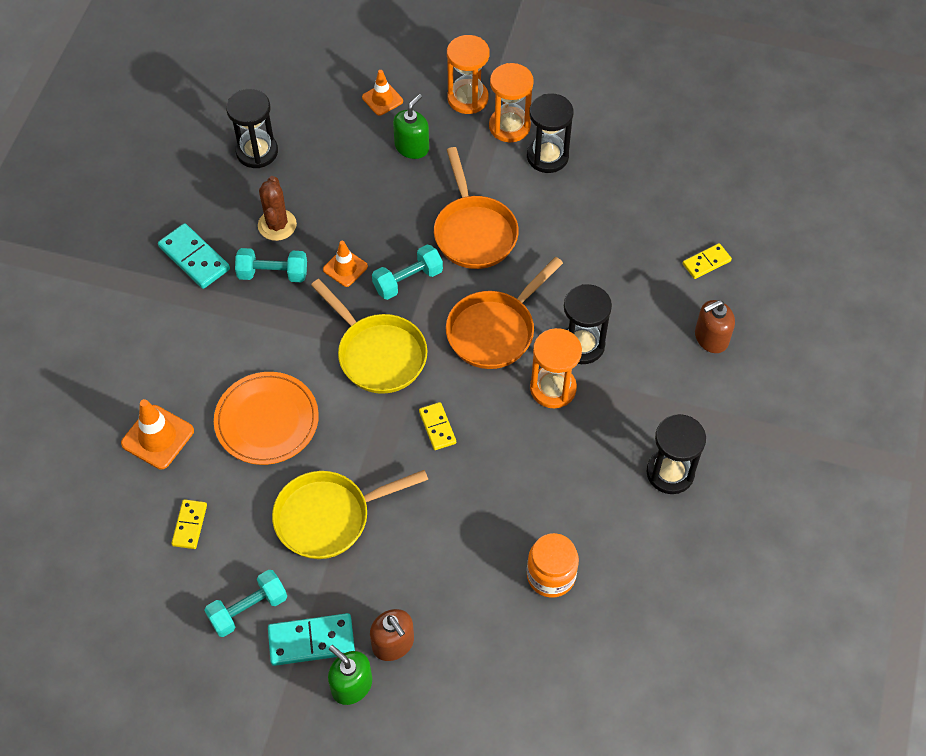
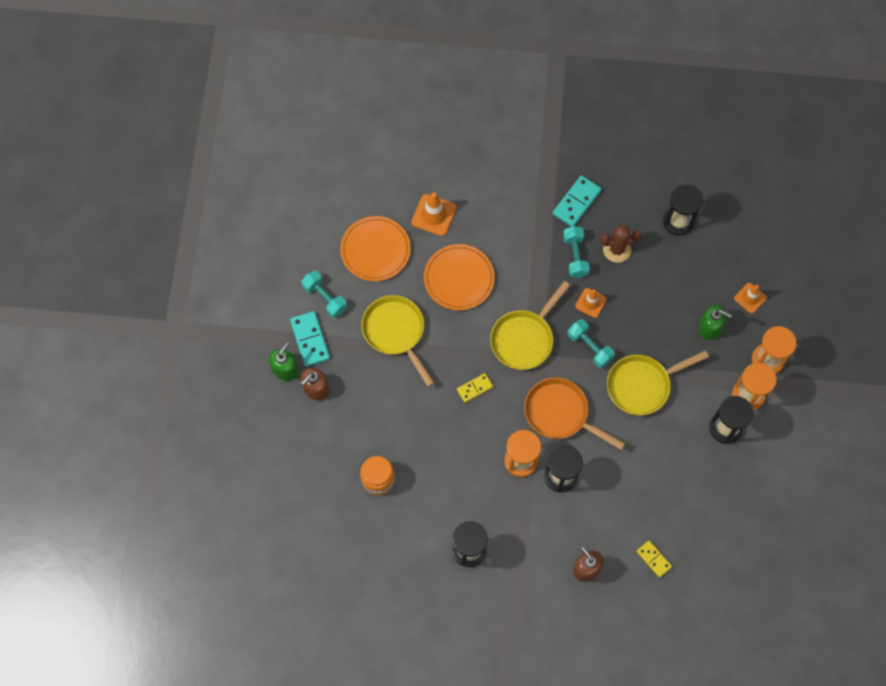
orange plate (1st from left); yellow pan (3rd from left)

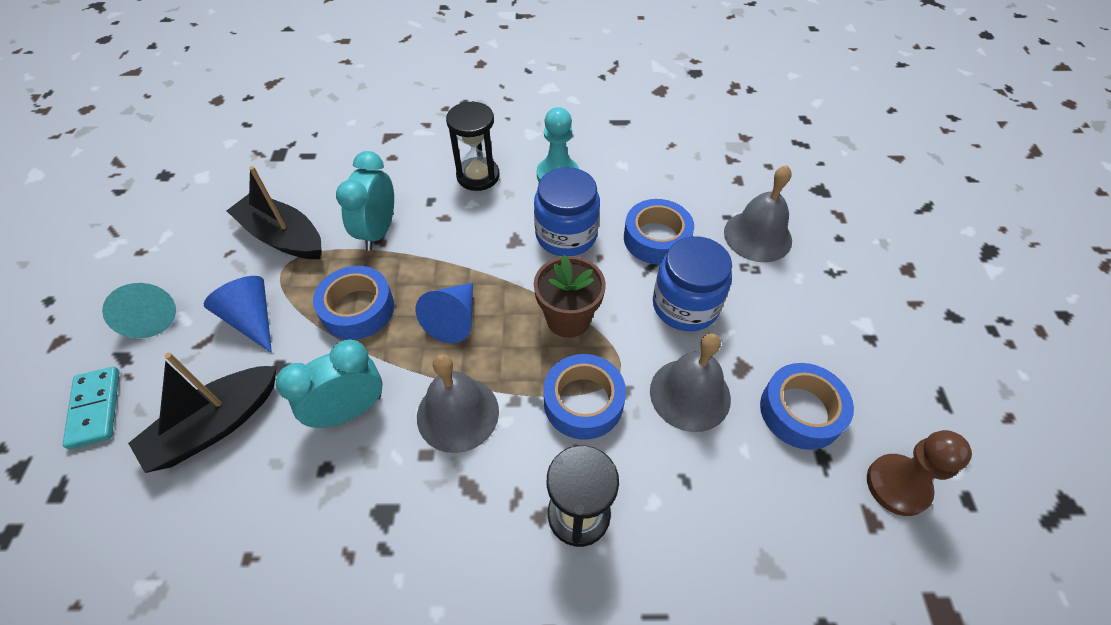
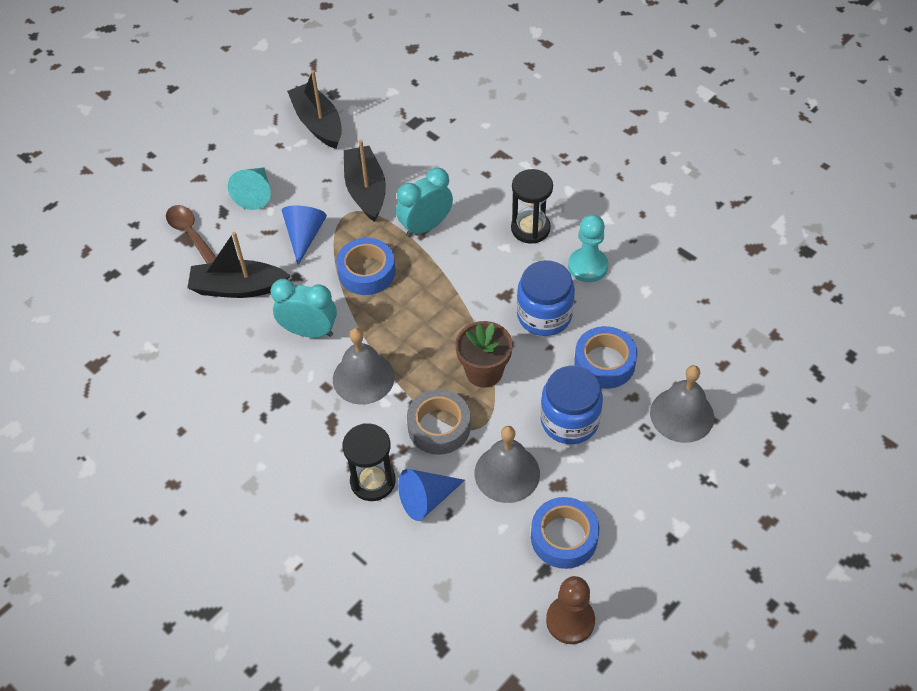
black boat (2nd from left); blue cone (2nd from left); brown spoon; grey tape

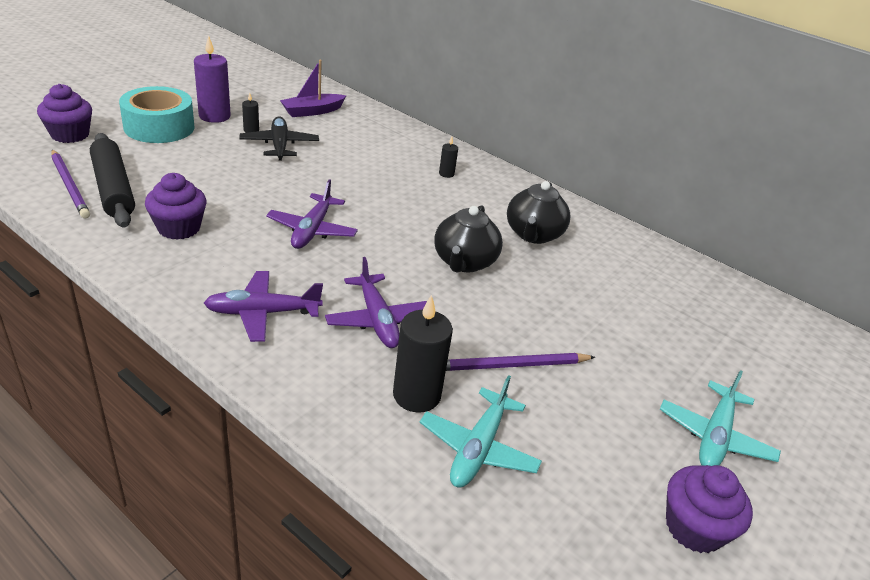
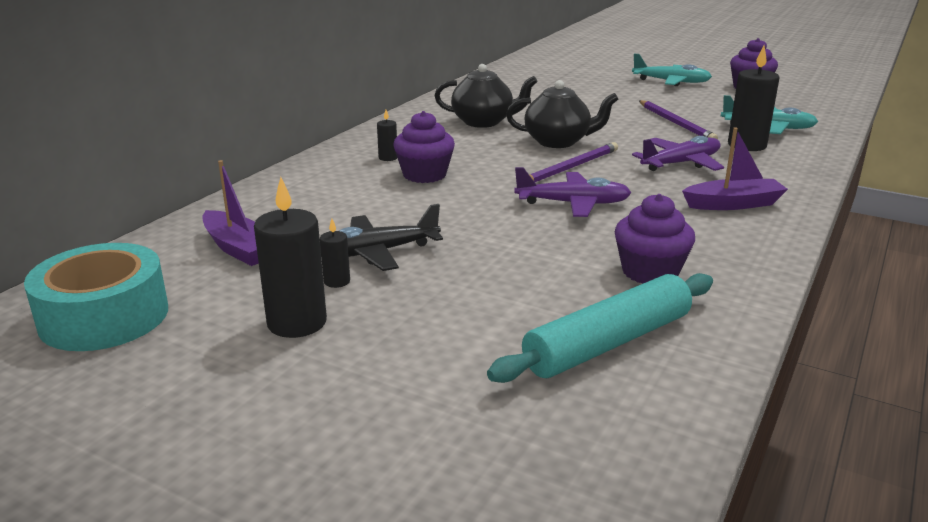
purple cupcake (1st from left); purple pencil (1st from left); turquoise tape; purple boat (2nd from left); turquoise rolling pin; black candle (1st from left)

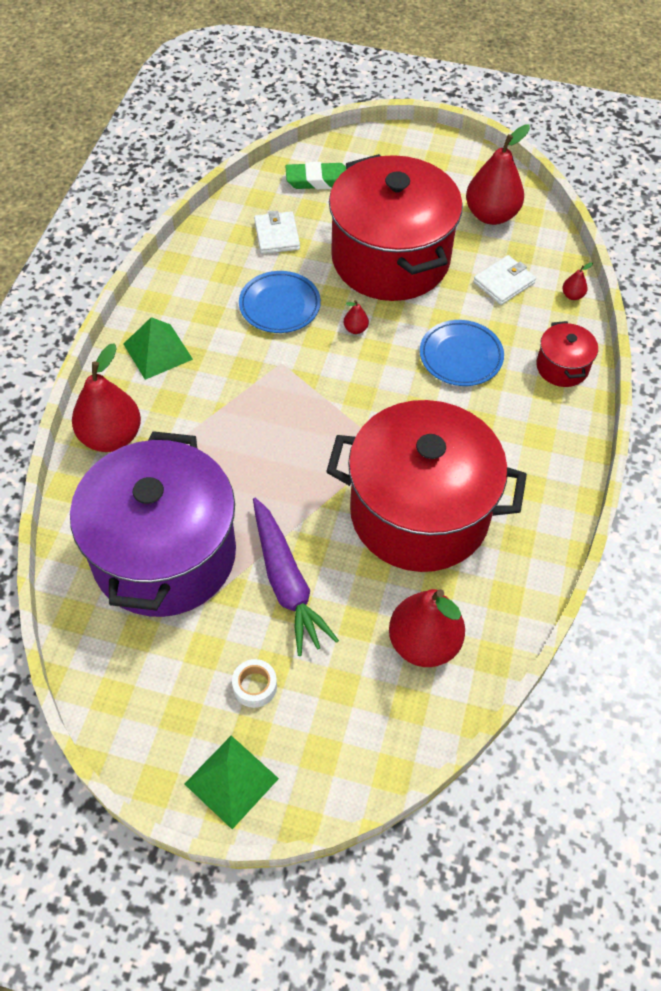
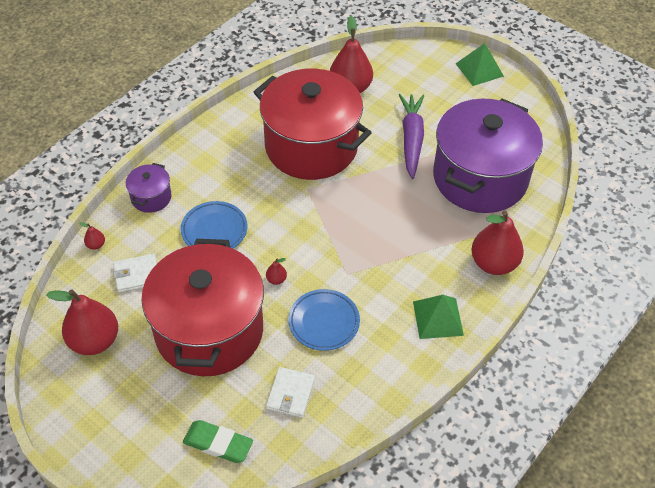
white tape; purple pot (1st from left)

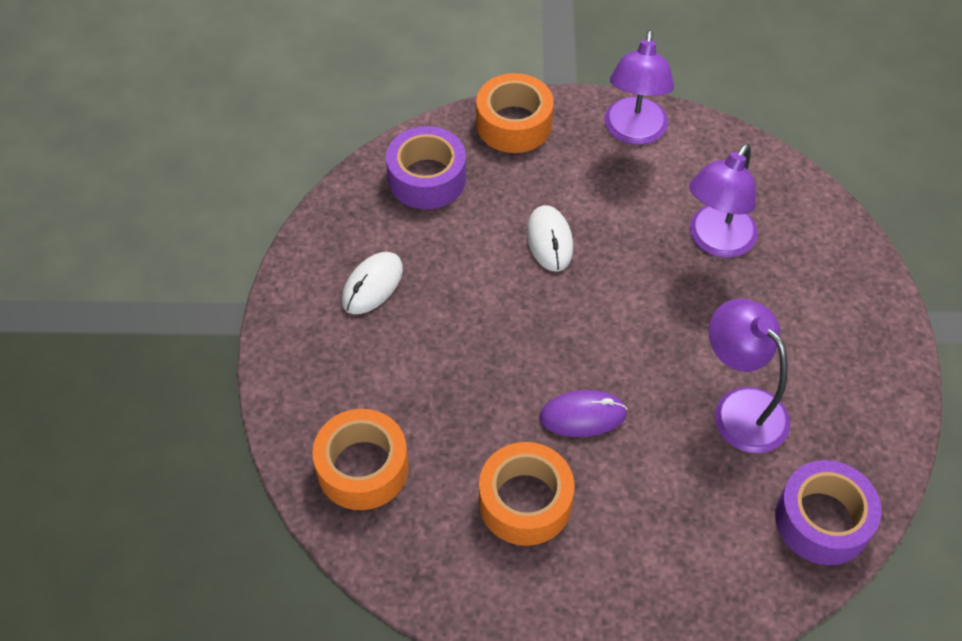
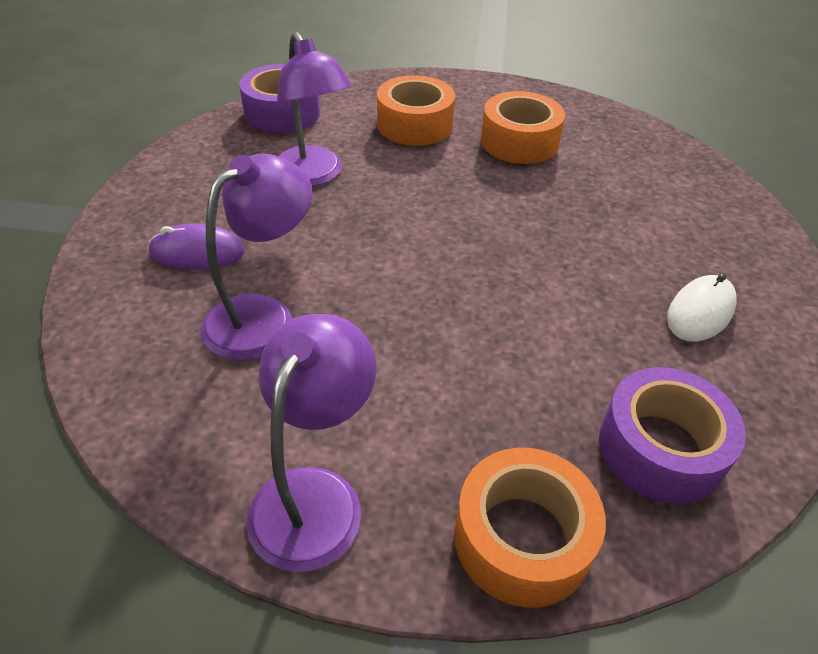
white mouse (2nd from left in the first image); orange tape (1st from left); purple mouse

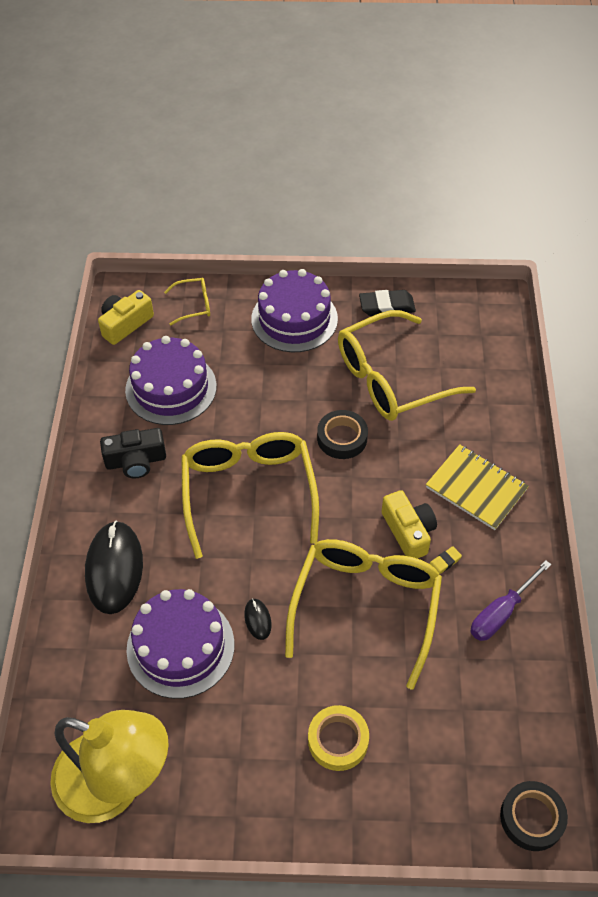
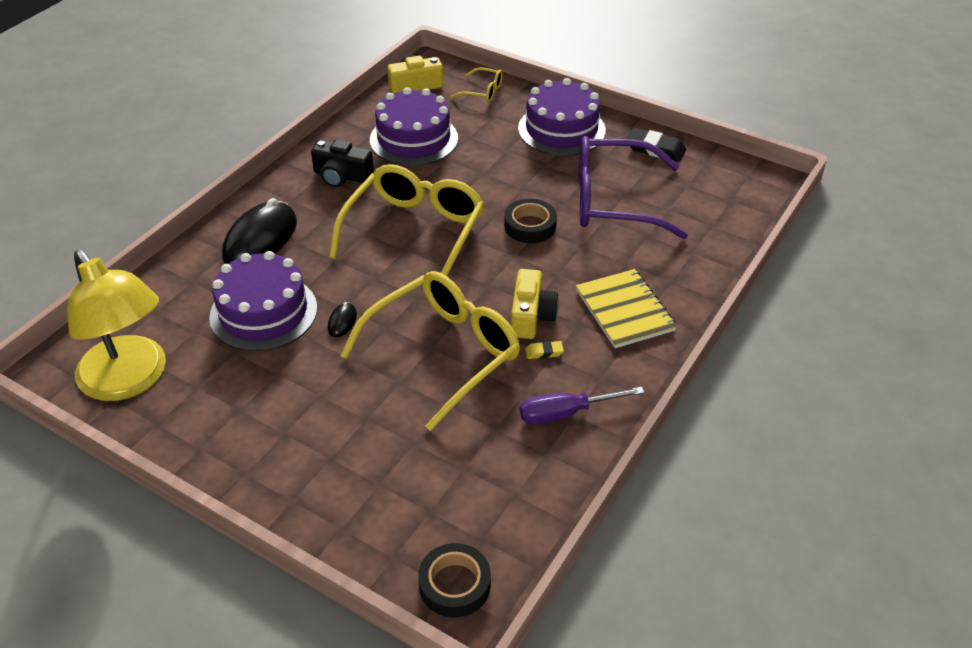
yellow tape; purple glasses

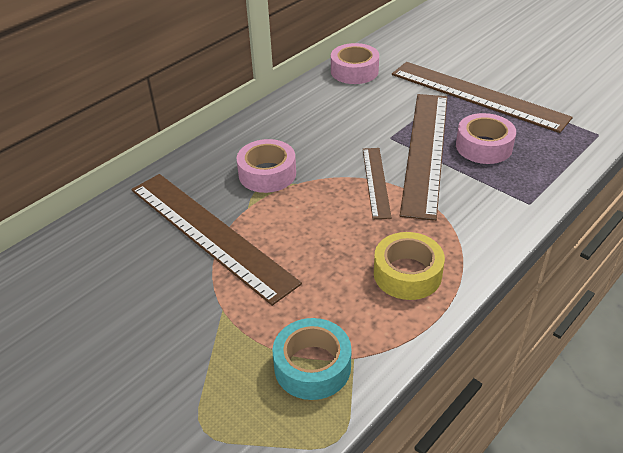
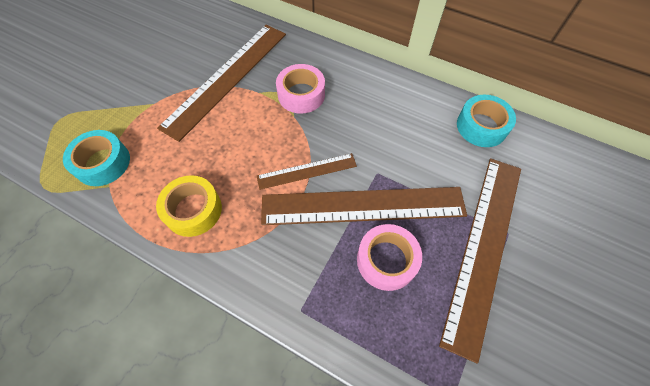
turquoise tape (2nd from left)

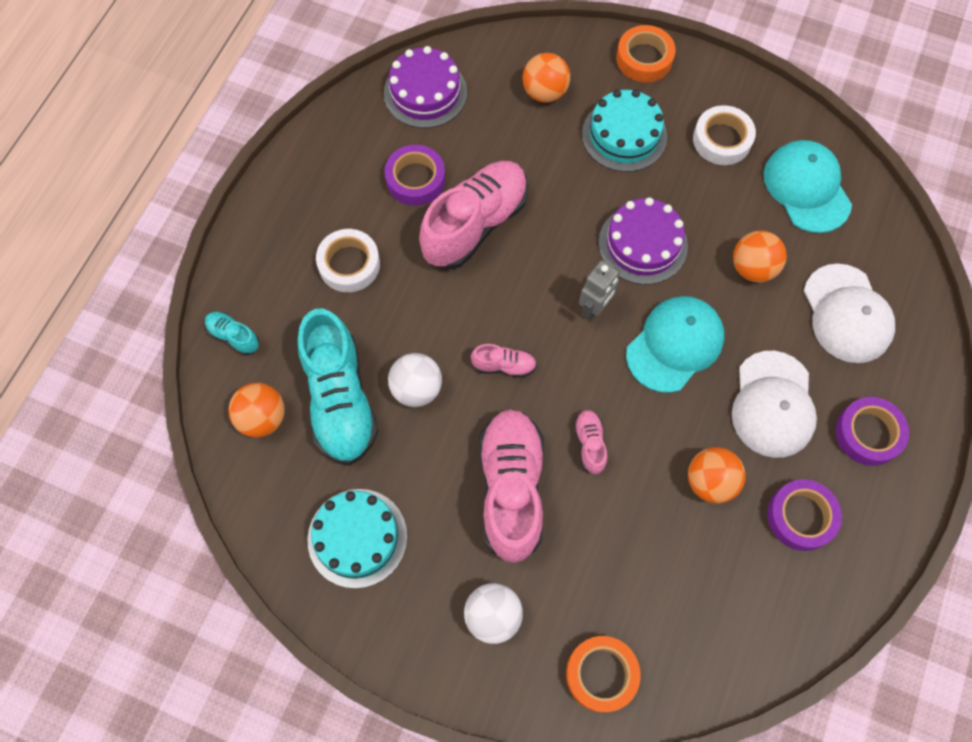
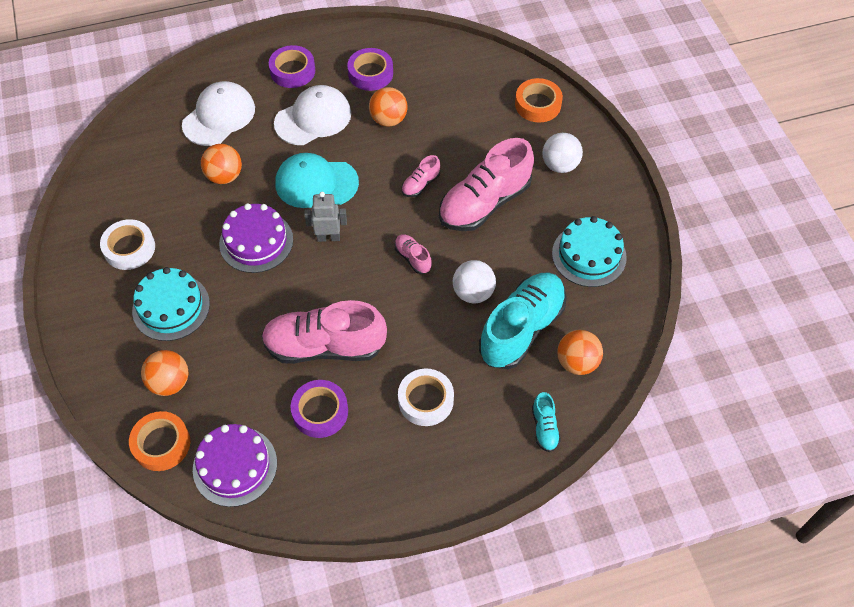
turquoise cap (2nd from left in the first image); orange tape (1st from left)

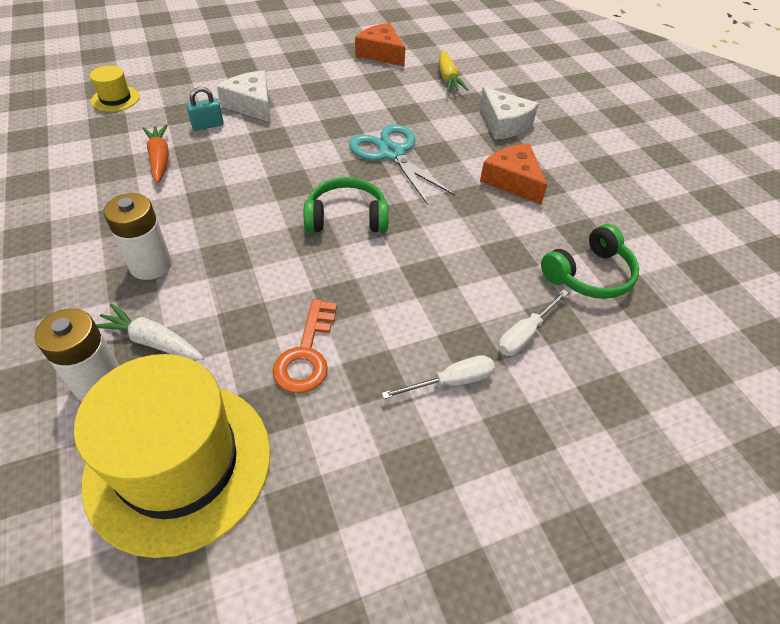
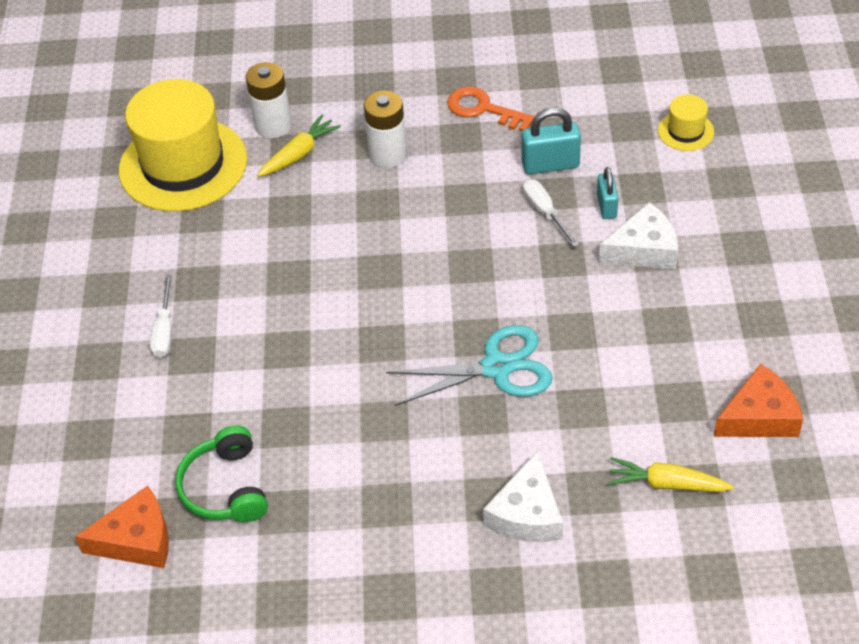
green headphones (1st from left in the first image); orange key; orange cheese (1st from left); white screwdriver (2nd from left); turquoise padlock (1st from left); yellow carrot (1st from left); white cheese (1st from left)

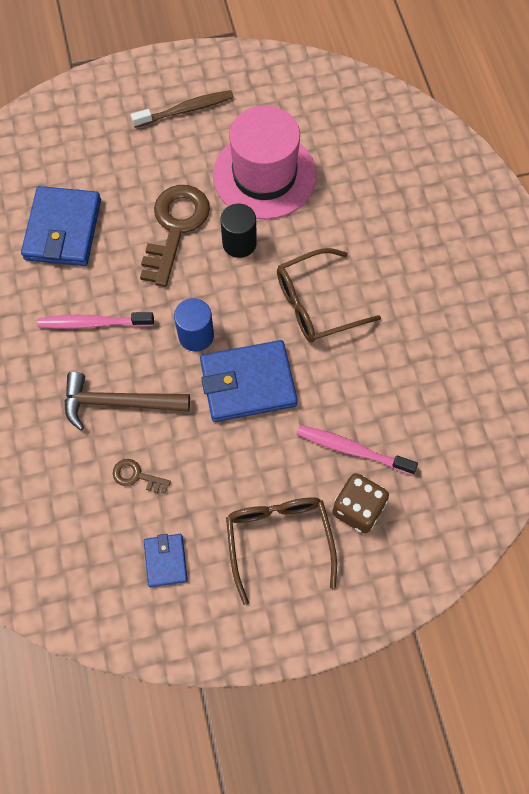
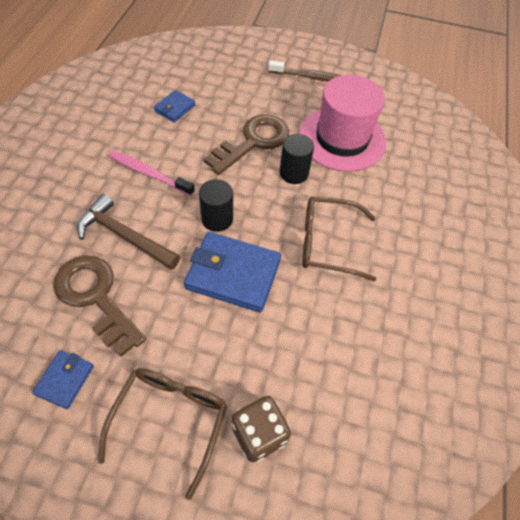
pink toothbrush (2nd from left in the first image); black cylinder (1st from left); blue wallet (2nd from left); brown key (1st from left)

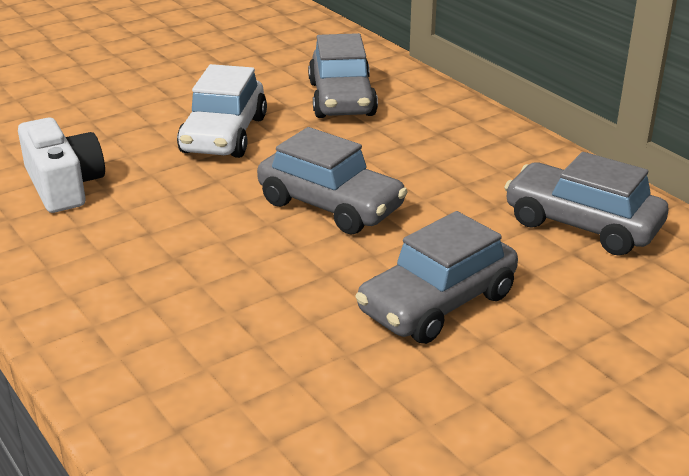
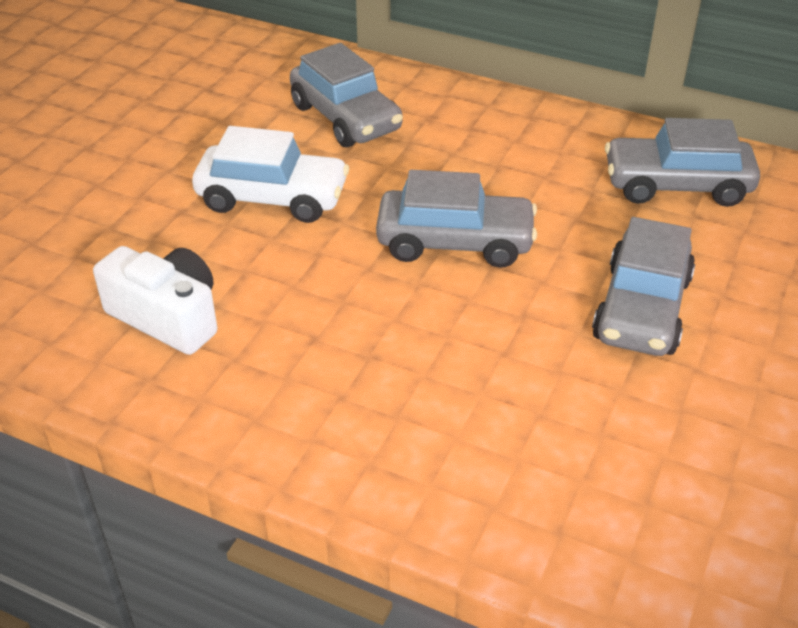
white car

